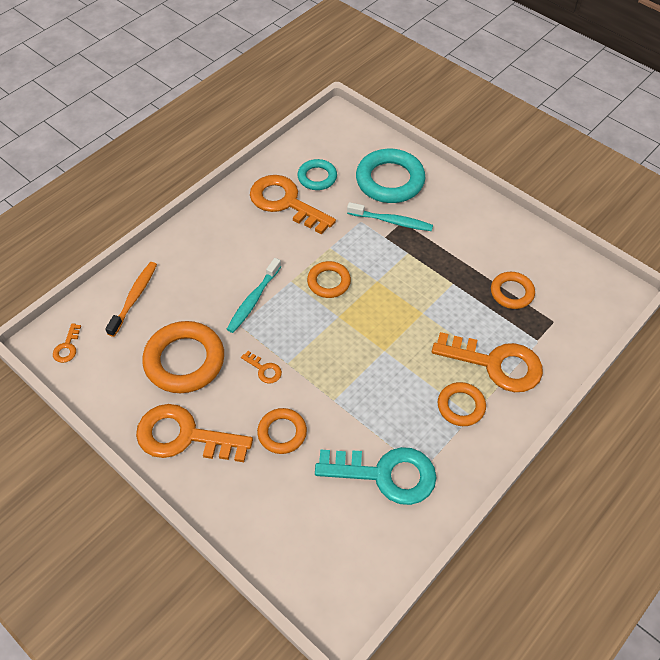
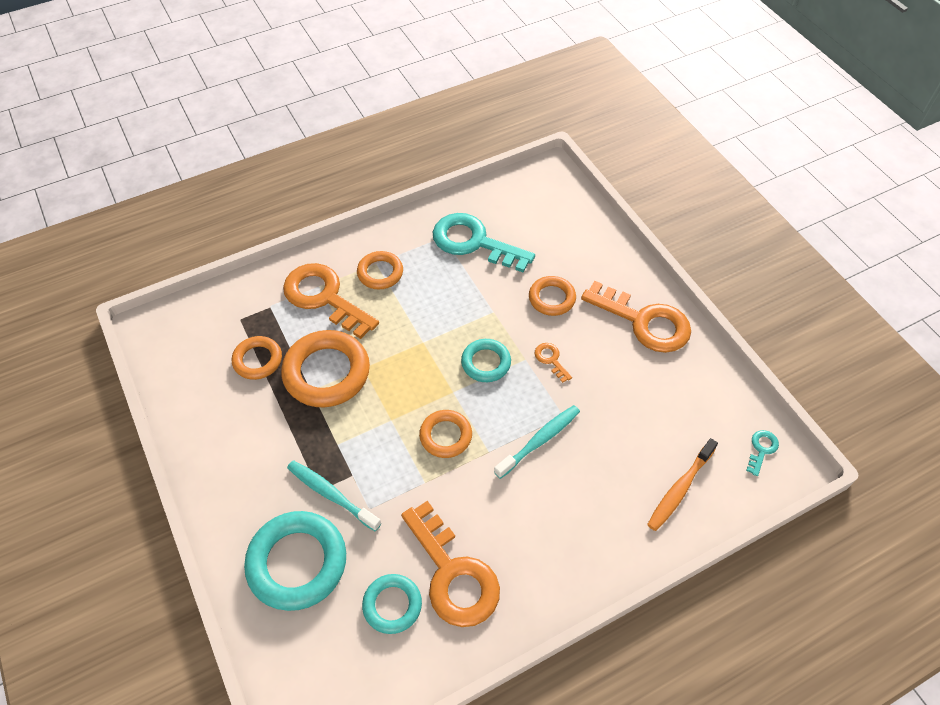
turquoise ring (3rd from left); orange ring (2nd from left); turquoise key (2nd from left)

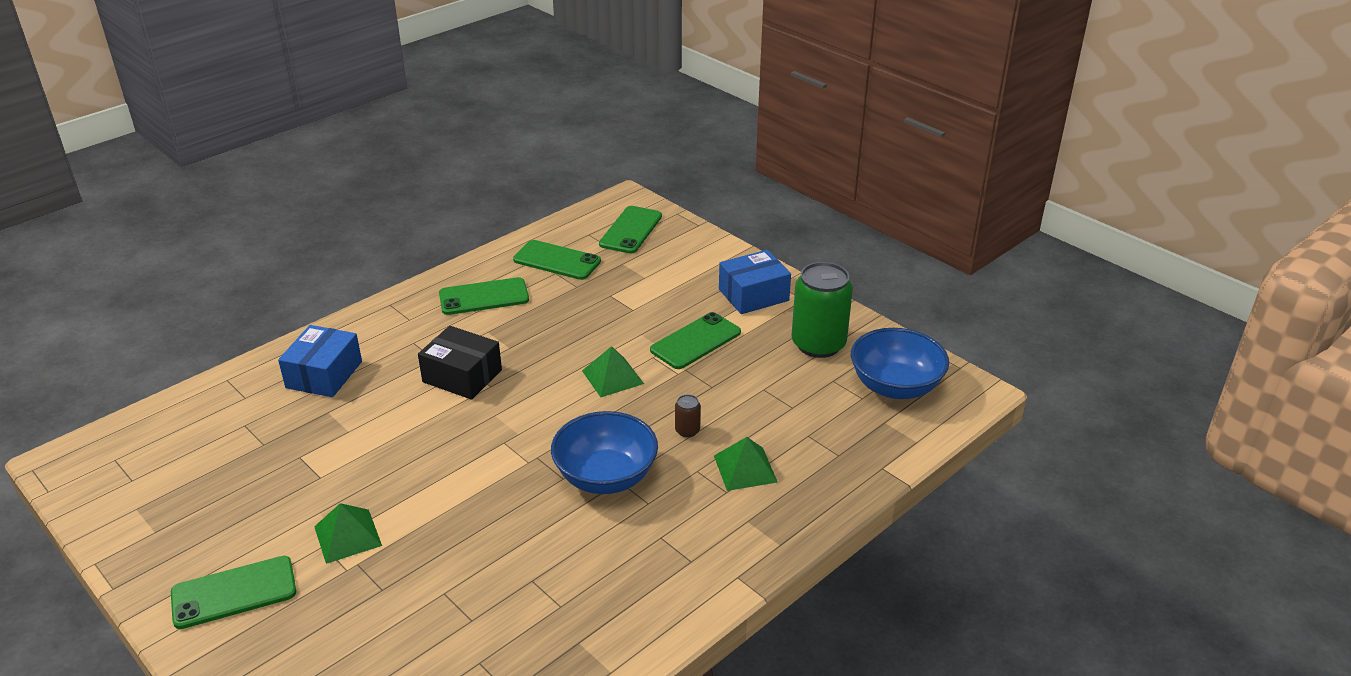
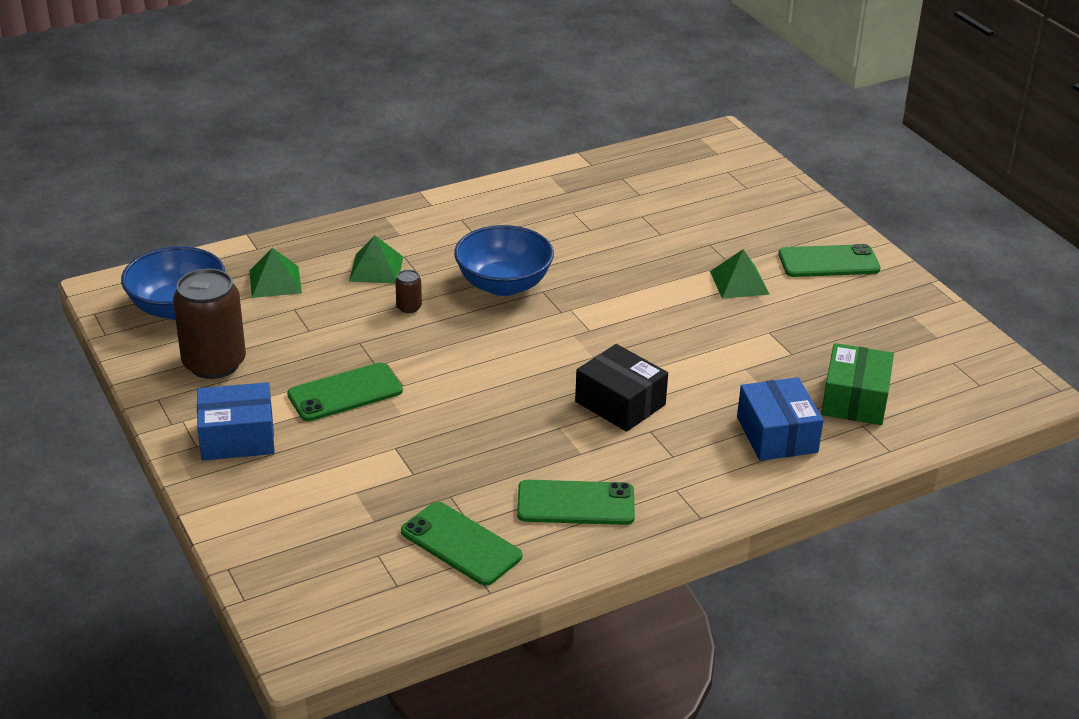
green phone (4th from left in the first image); green box; green pyramid (1st from left); brown can (1st from left); blue box (2nd from left)

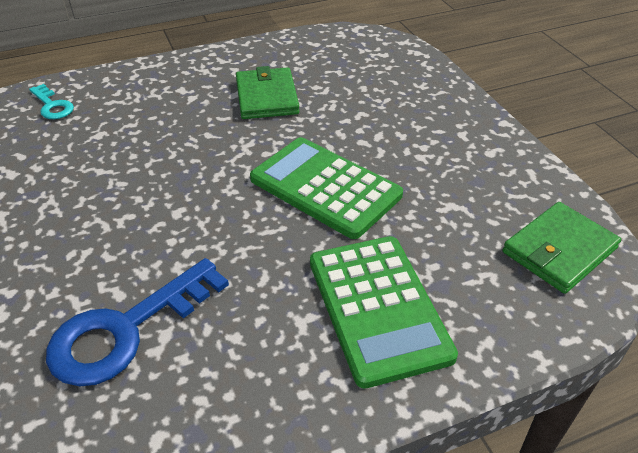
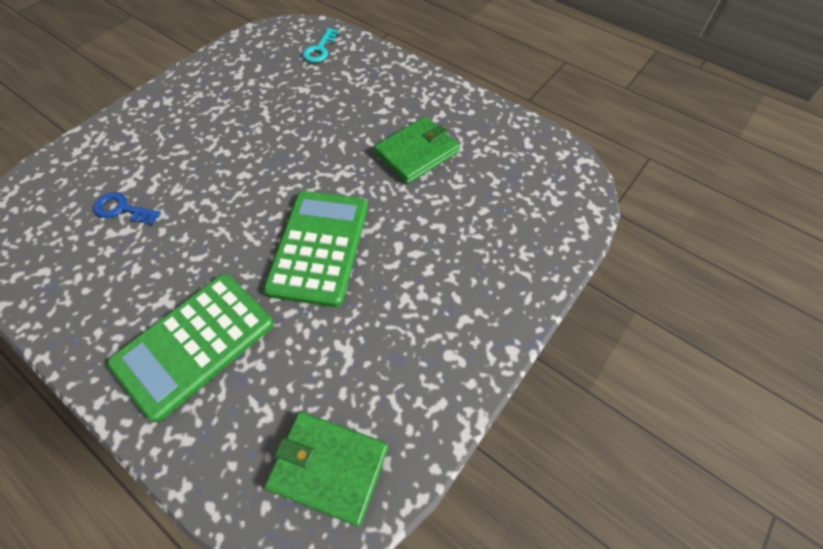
blue key

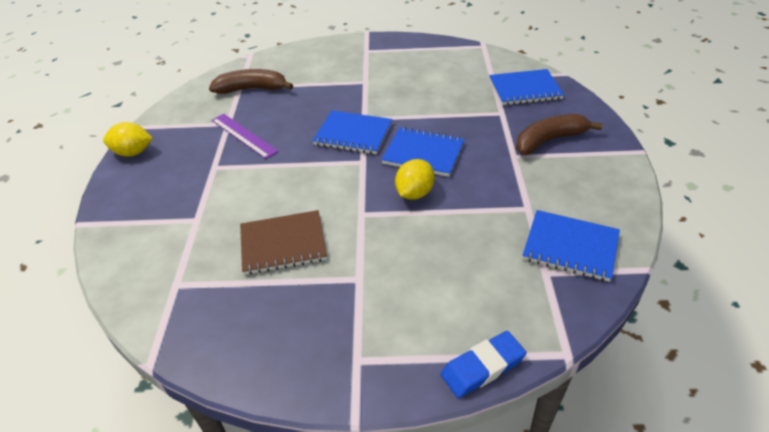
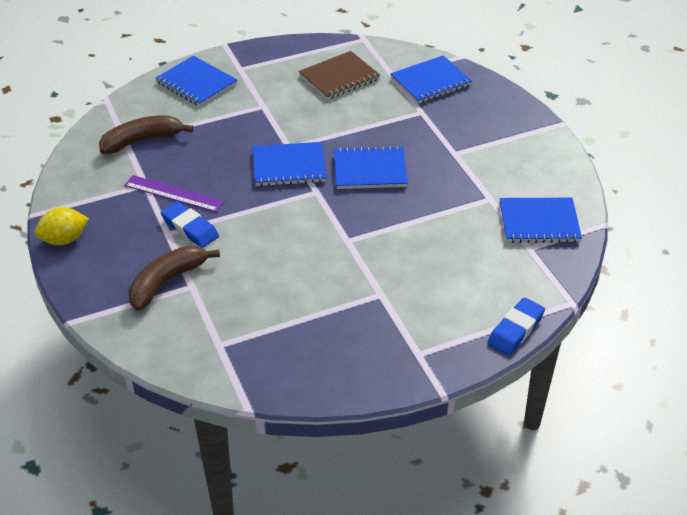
yellow lemon (2nd from left in the first image); blue notebook (1st from left); blue eraser (1st from left); brown notebook; brown banana (2nd from left)

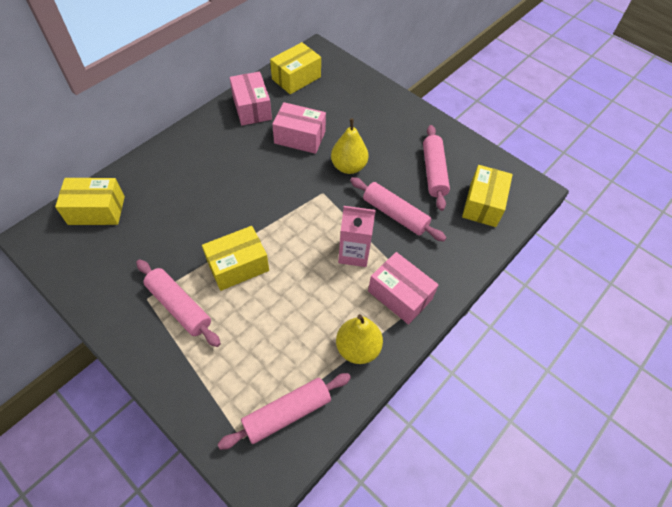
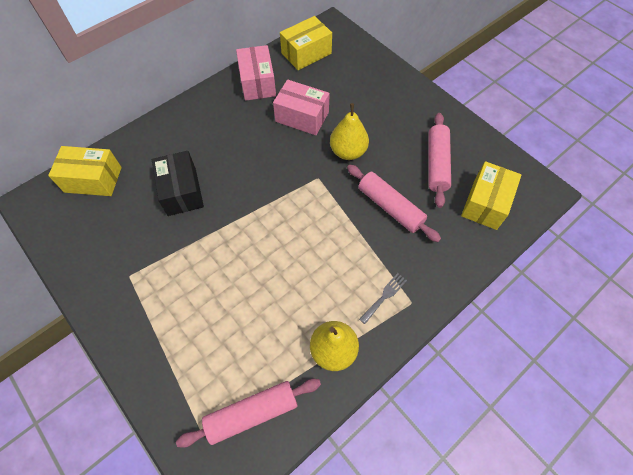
pink rolling pin (1st from left in the first image); yellow box (2nd from left in the first image); pink carton; black box; grey fork

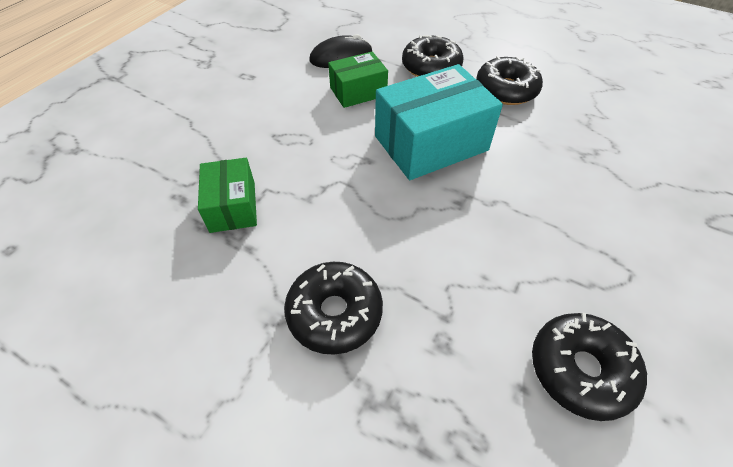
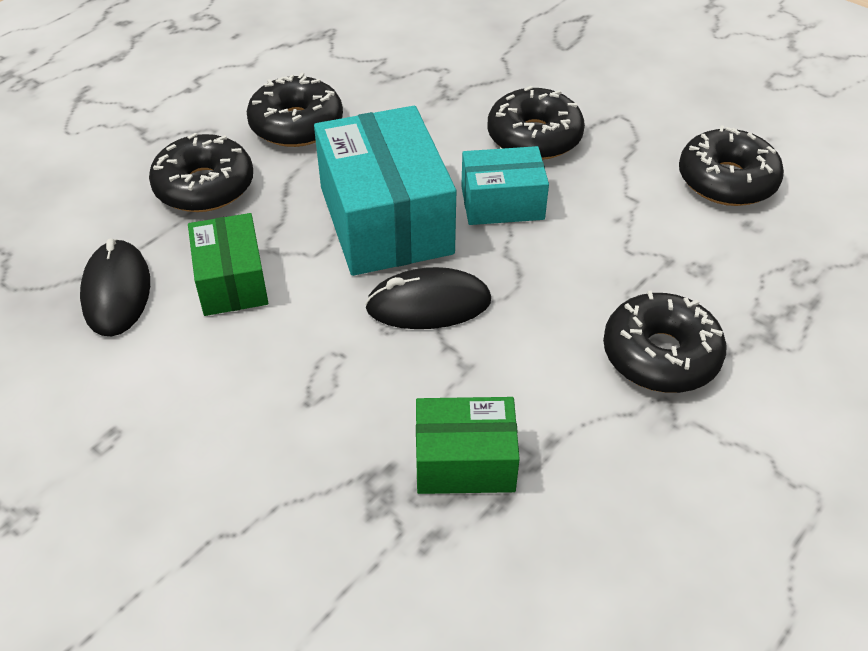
black mouse (2nd from left); turquoise box (2nd from left); black donut (3rd from left)

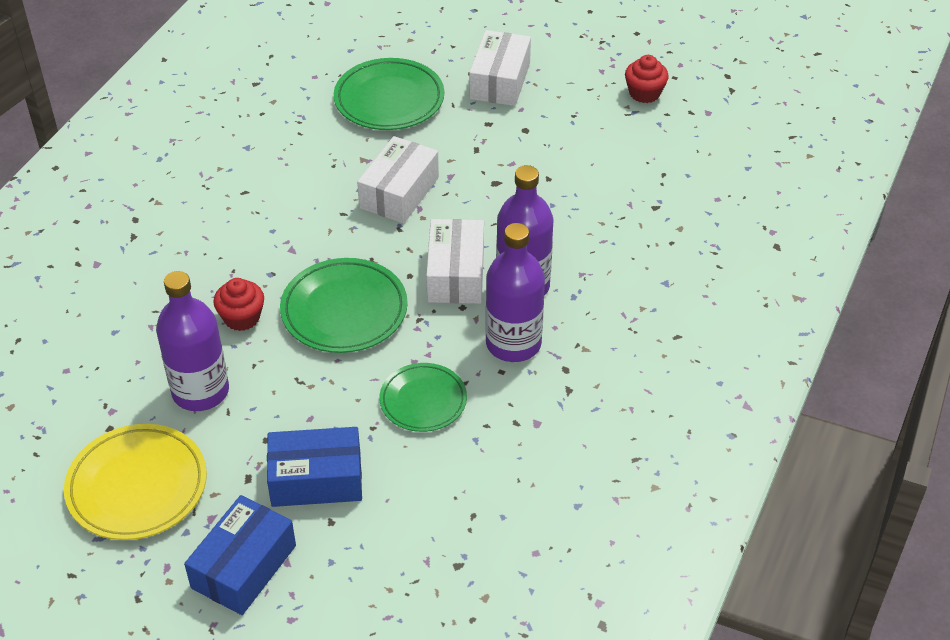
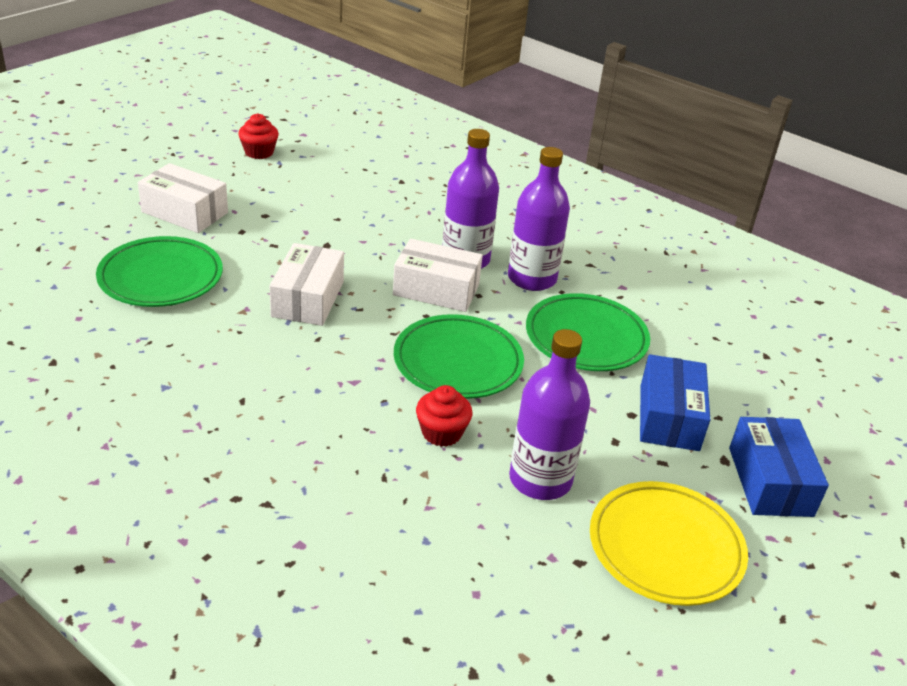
blue box (2nd from left); white box (2nd from left); green plate (3rd from left)

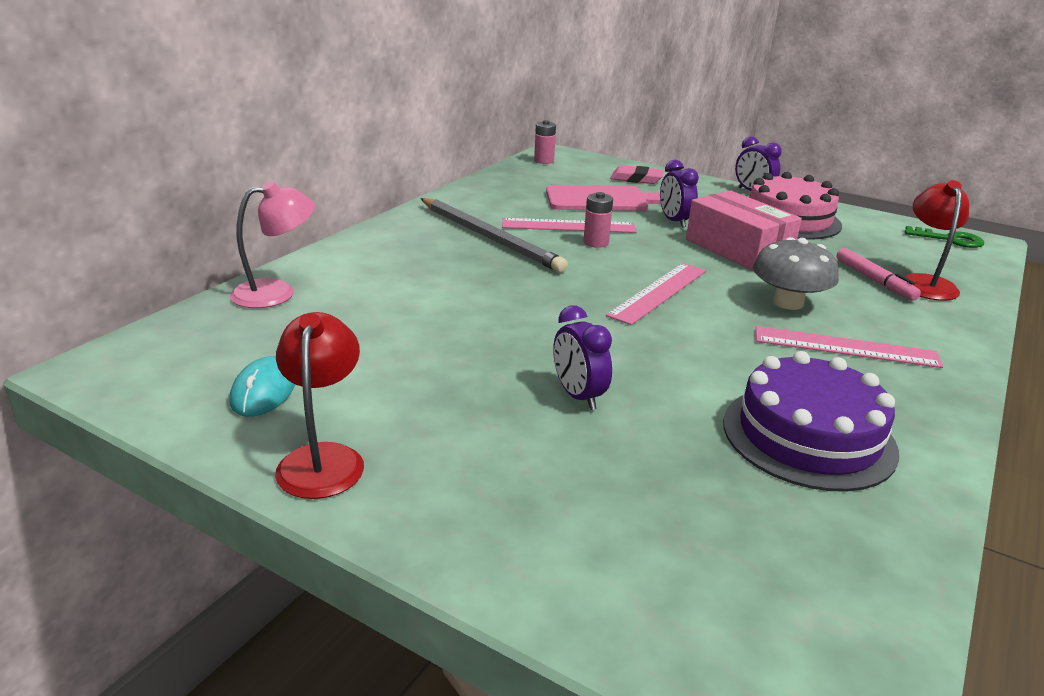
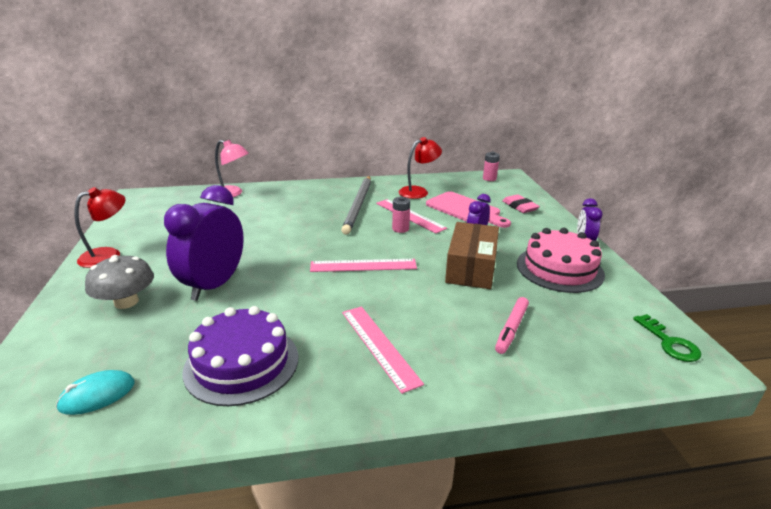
turquoise mouse; grey mushroom; red lamp (2nd from left); brown box; purple clock (1st from left)

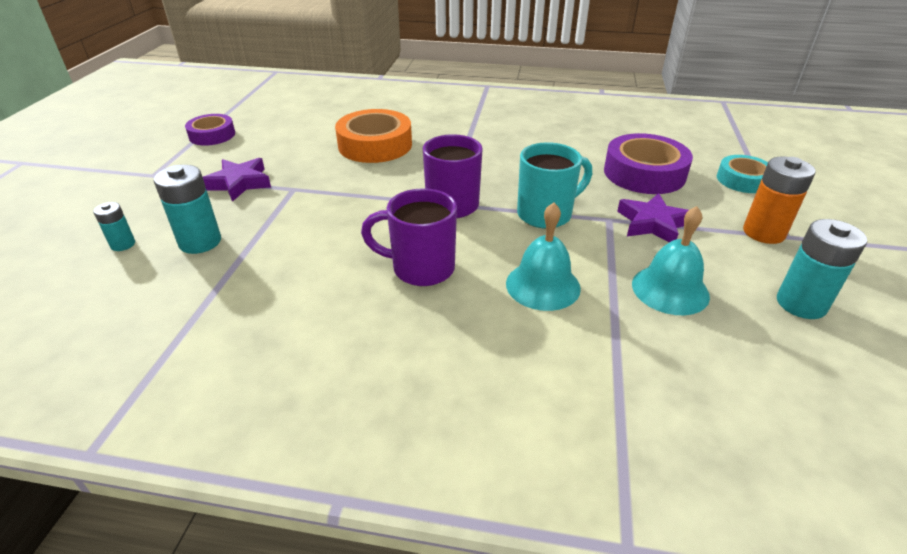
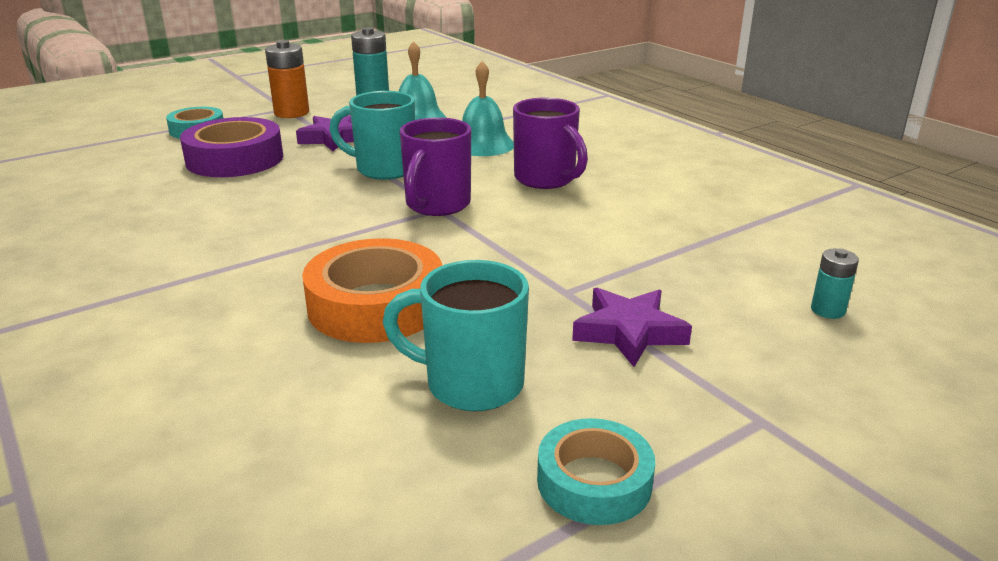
turquoise battery (2nd from left in the first image); turquoise mug (2nd from left); turquoise tape (2nd from left)

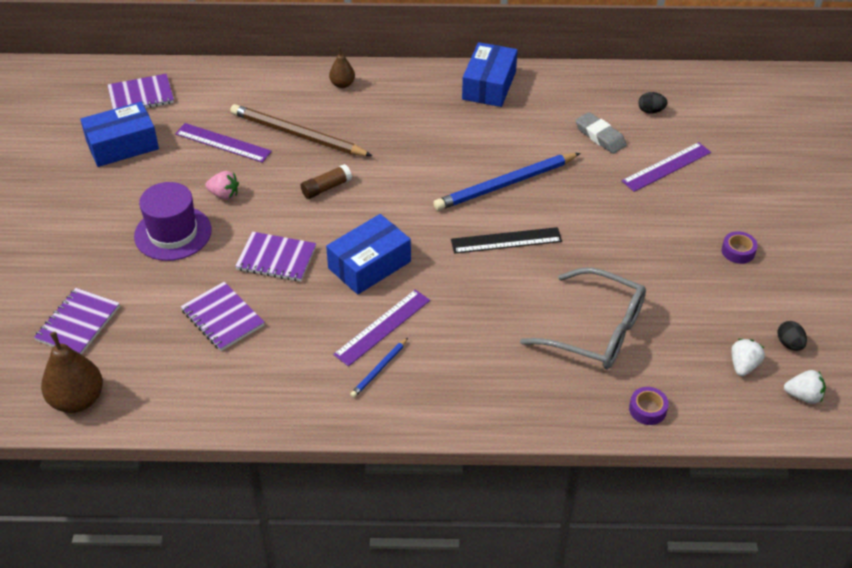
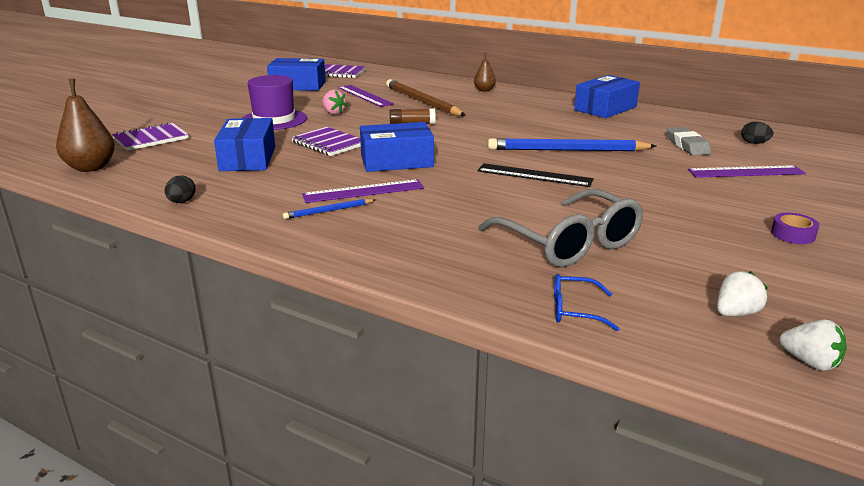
black egg (1st from left); blue box (1st from left); blue glasses

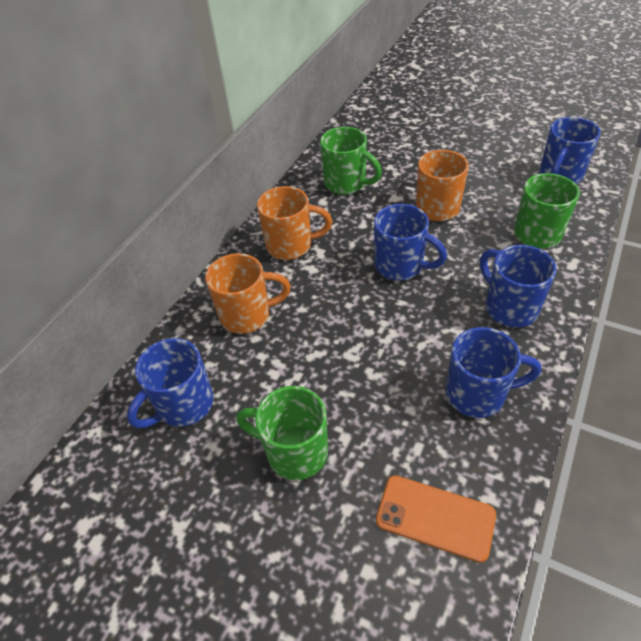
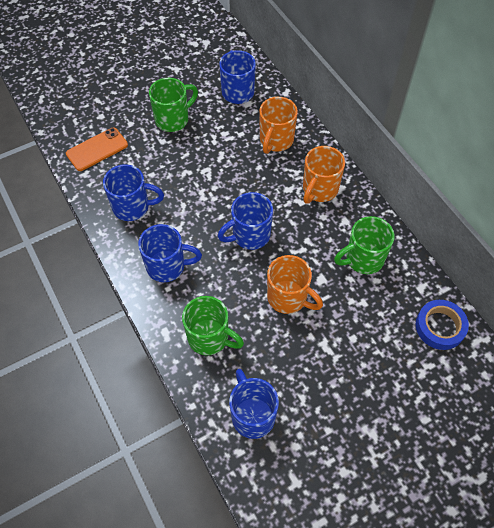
blue tape; blue mug (1st from left)

